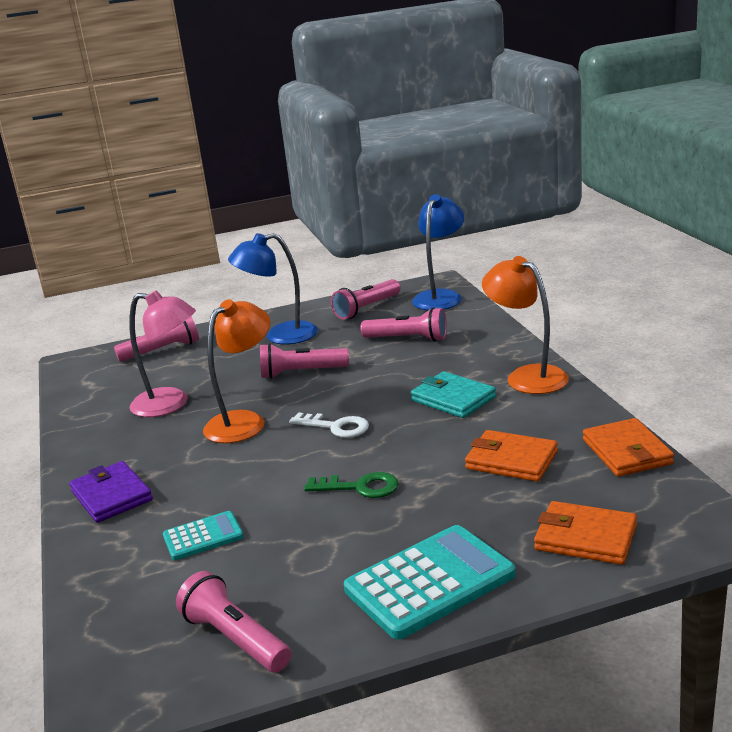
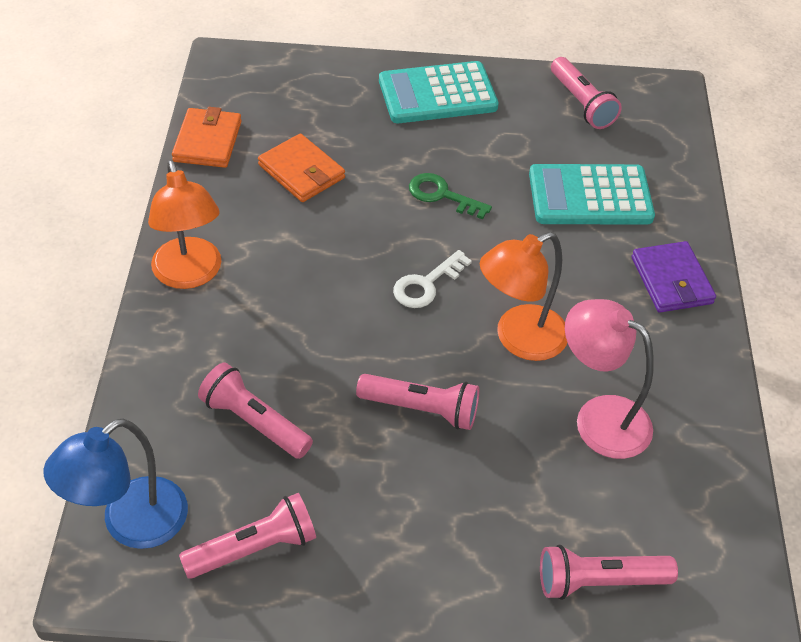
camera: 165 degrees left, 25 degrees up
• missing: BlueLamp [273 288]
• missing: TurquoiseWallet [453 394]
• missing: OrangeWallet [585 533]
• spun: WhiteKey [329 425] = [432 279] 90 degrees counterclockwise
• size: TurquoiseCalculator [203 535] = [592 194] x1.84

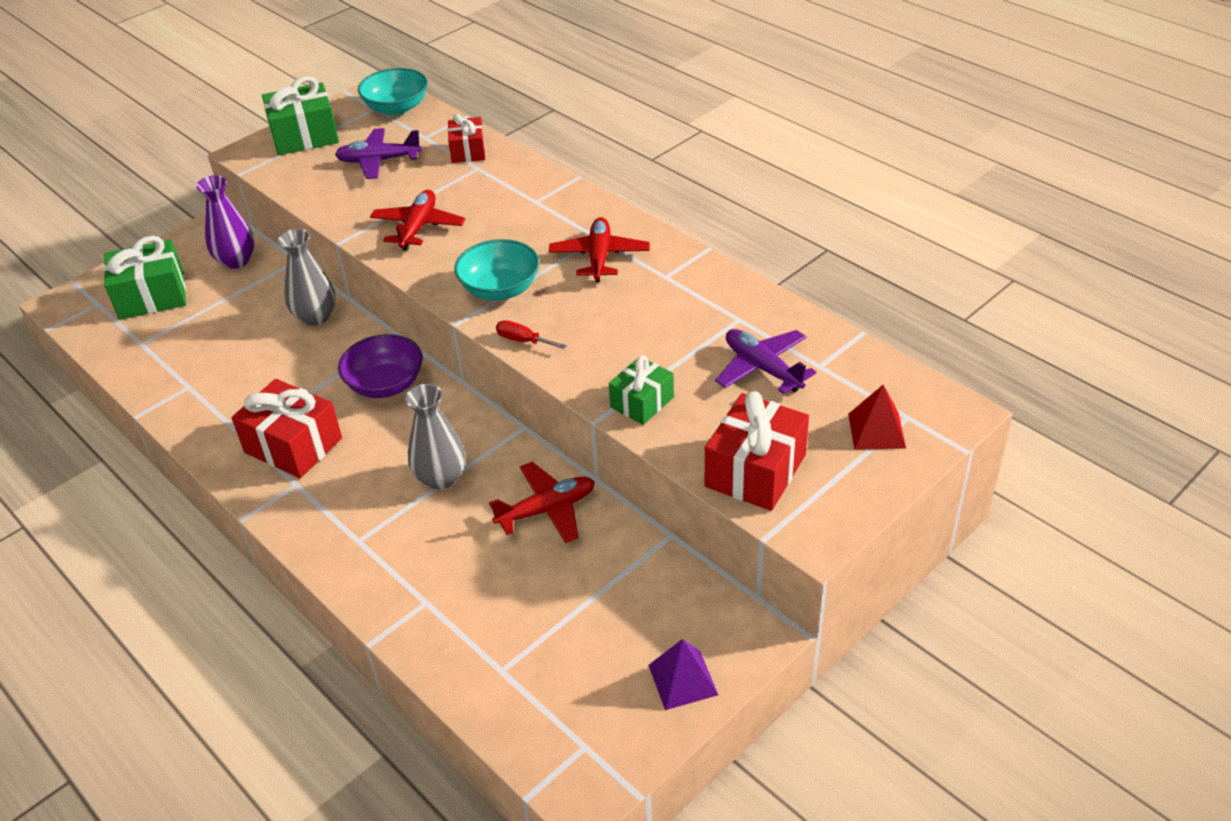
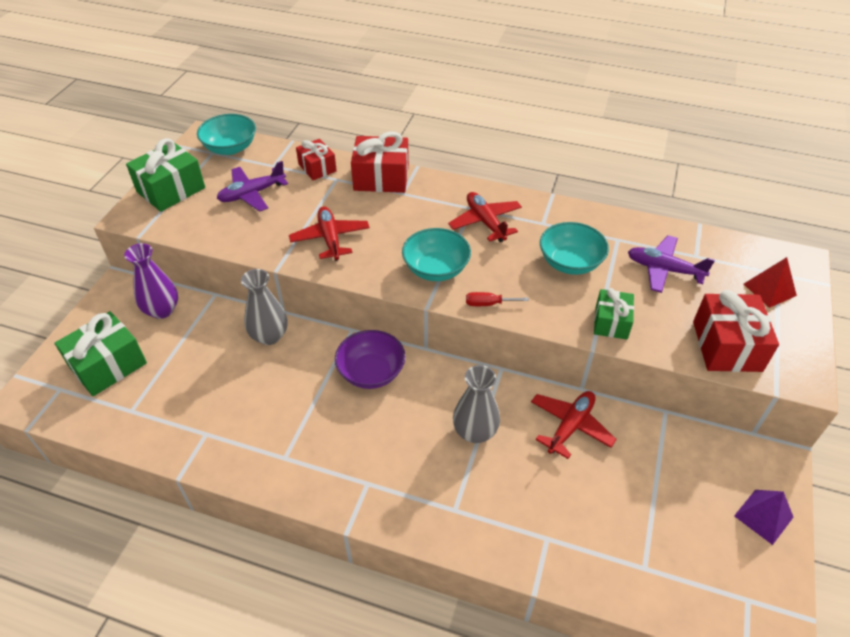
camera: 30 degrees left, 5 degrees up
• appeared: TurquoiseBowl [574 248]
• relocated: RedGift [287 428] to [380 162]

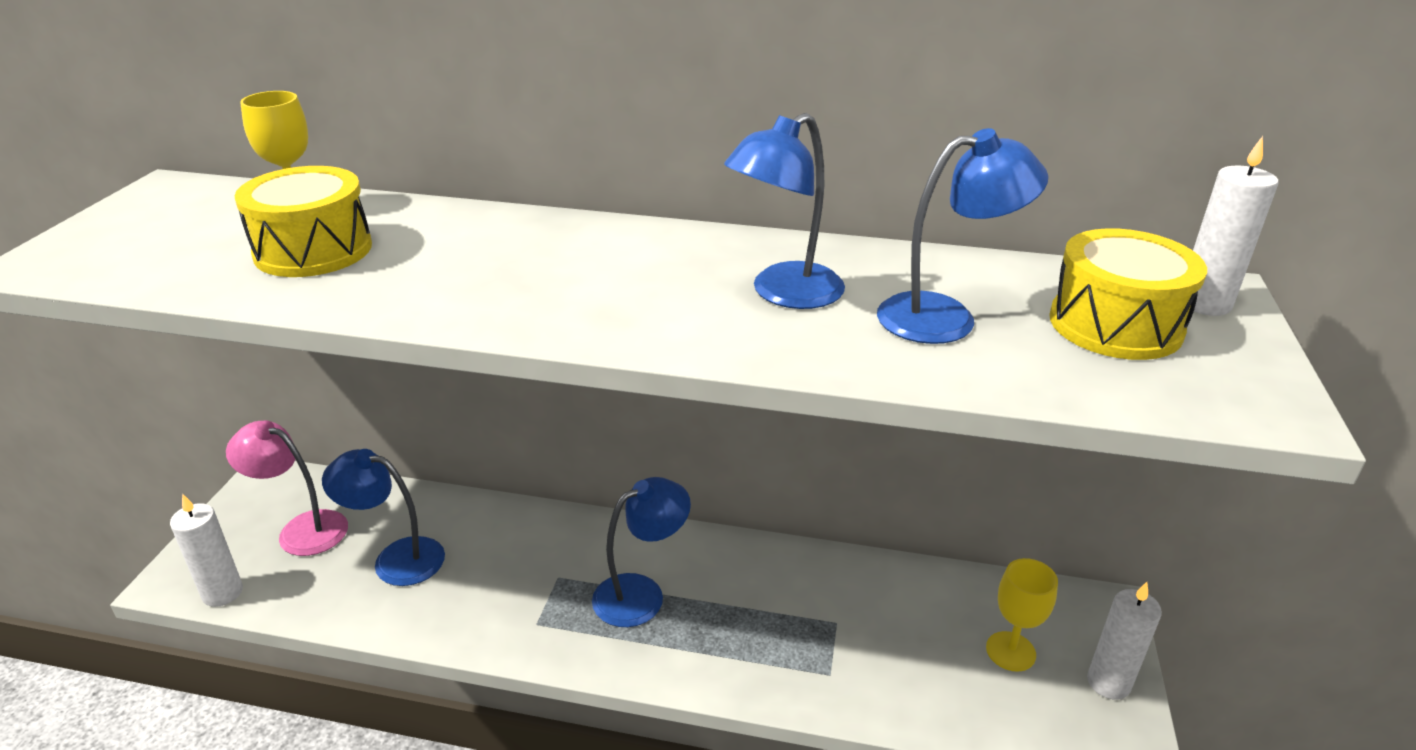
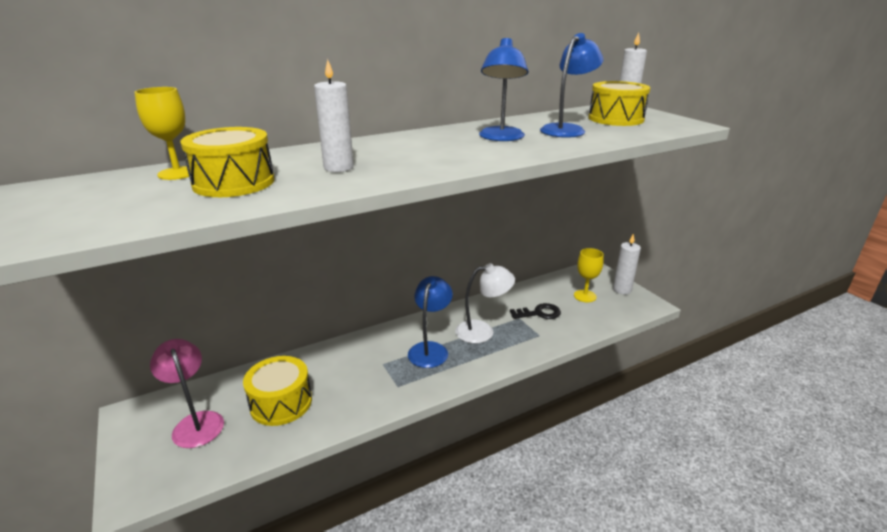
camera: 40 degrees left, 5 degrees down
• appeared: WhiteLamp [485 303]
• appeared: BlackKey [535 311]
• relocated: WhiteCandle [206 550] to [334 115]
• exchanged: BlueLamp [383 517] to YellowDrum [277 391]
• spun: PinkLamp [287 488] = [187 393] 75 degrees clockwise

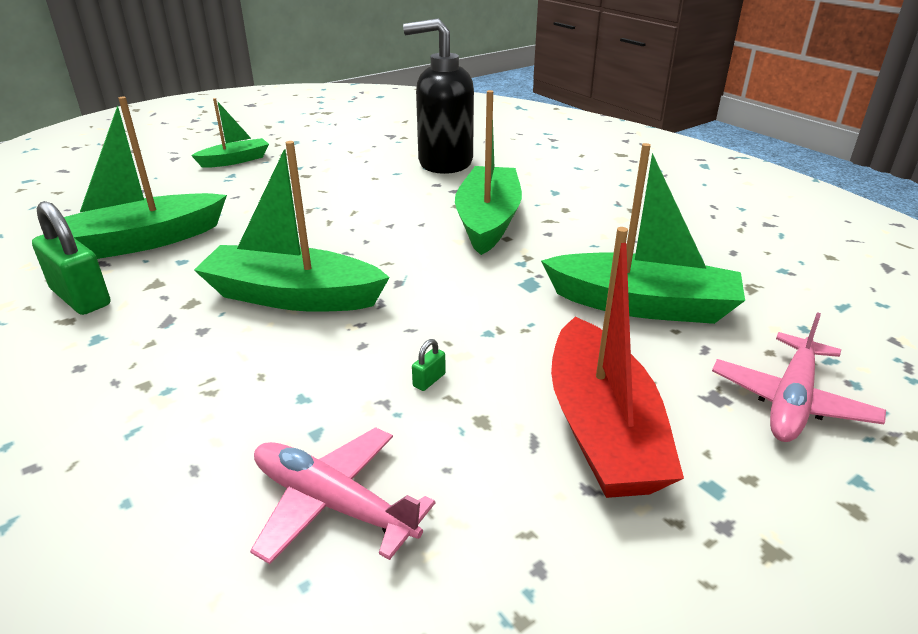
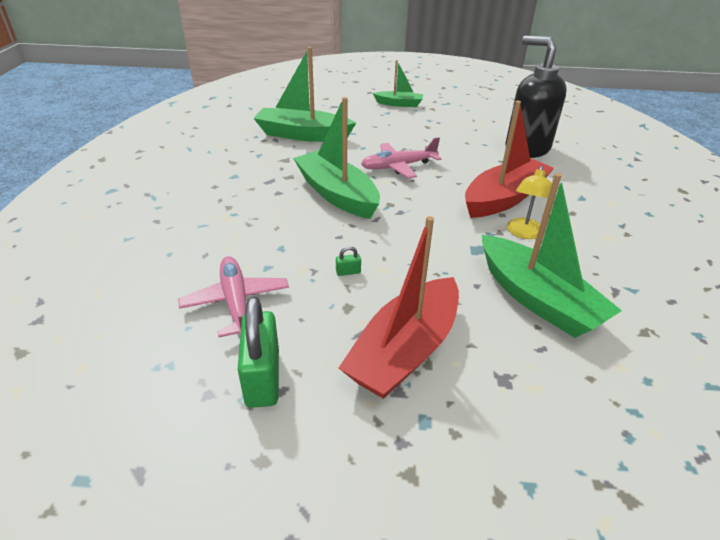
camera: 40 degrees right, 5 degrees up
• appeared: YellowLamp [529 202]
• relocated: GreenPadlock [71 258] to [258 352]
• relocated: PinkPlane [799 377] to [401 158]
• colour: GreenBoat [488 172] to RedBoat [509 159]

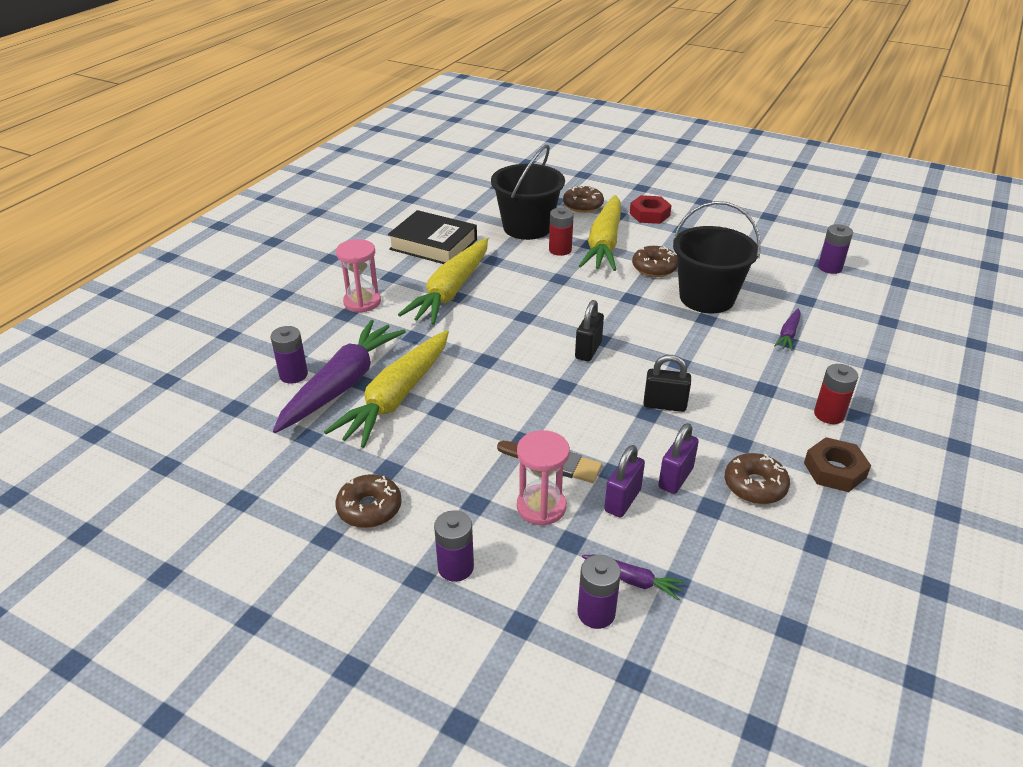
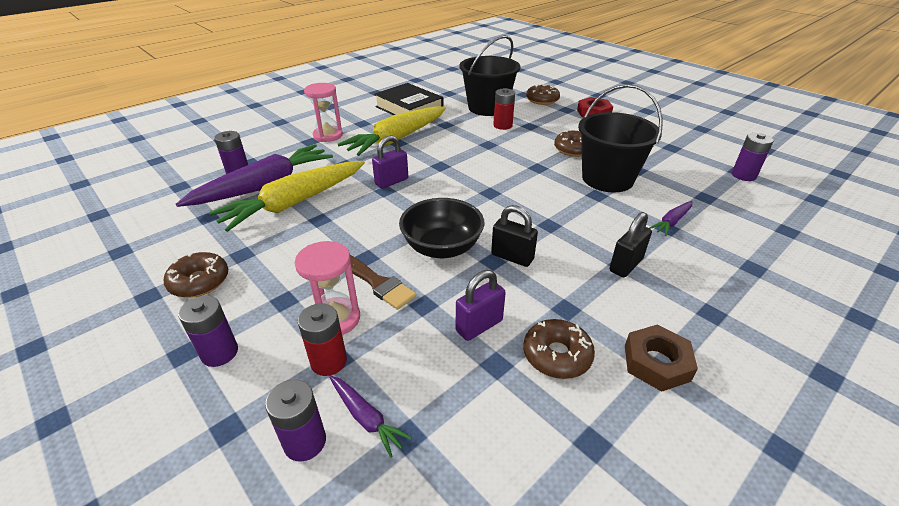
camera: 20 degrees right, 0 degrees up
• missing: YellowCarrot [600 233]
• appeared: BlackBowl [441 228]
• relocated: BlackPadlock [589 330] to [630 244]
• relocated: PurplePadlock [624 481] to [390 162]
• relocated: RedBattery [836 394] to [322 339]

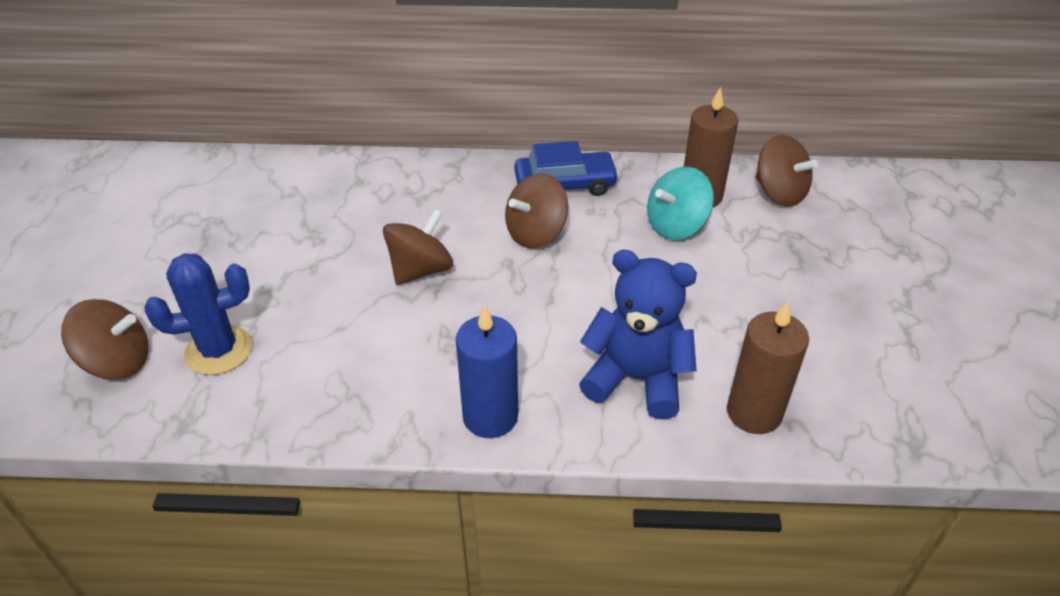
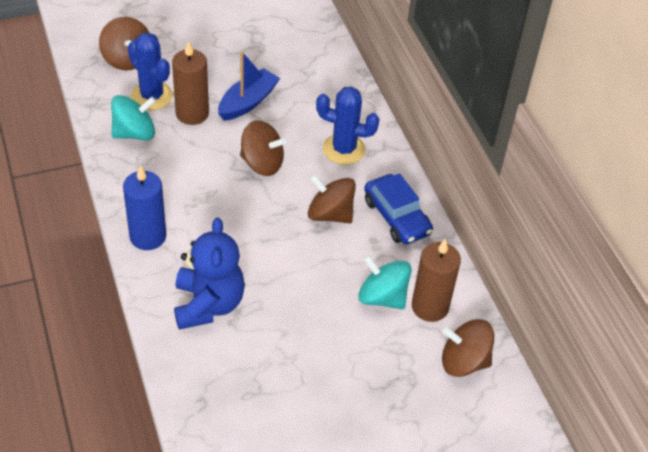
camera: 65 degrees right, 5 degrees up
• appeared: TurquoiseSpinningTop [133 117]
• appeared: BlueBoat [249 86]
• appeared: BlueCactus [348 126]
• relocated: BrownCandle [768 367] to [190 82]
• spun: BrownSpinningTop [787 171] = [468 348] 75 degrees clockwise

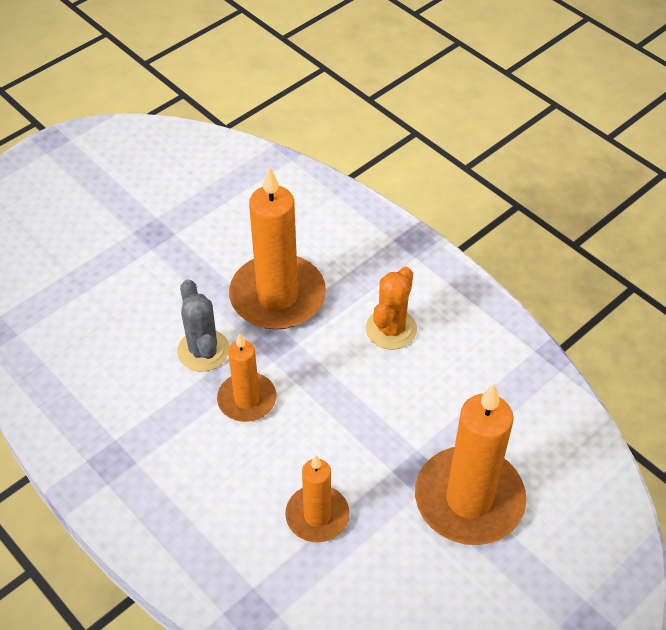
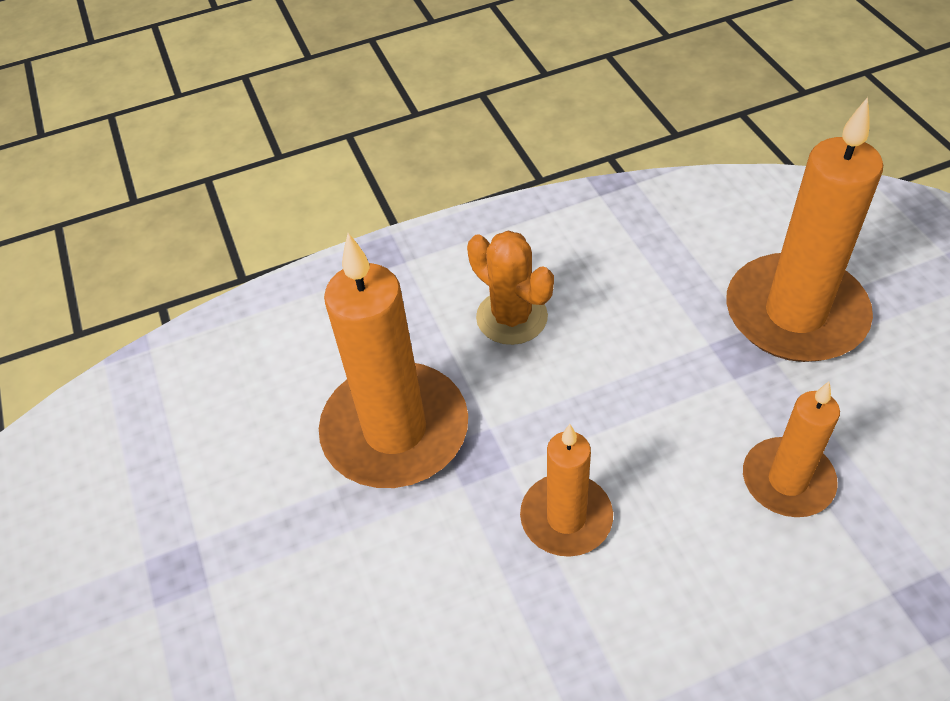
camera: 65 degrees left, 0 degrees up
• missing: GreyCactus [203 325]

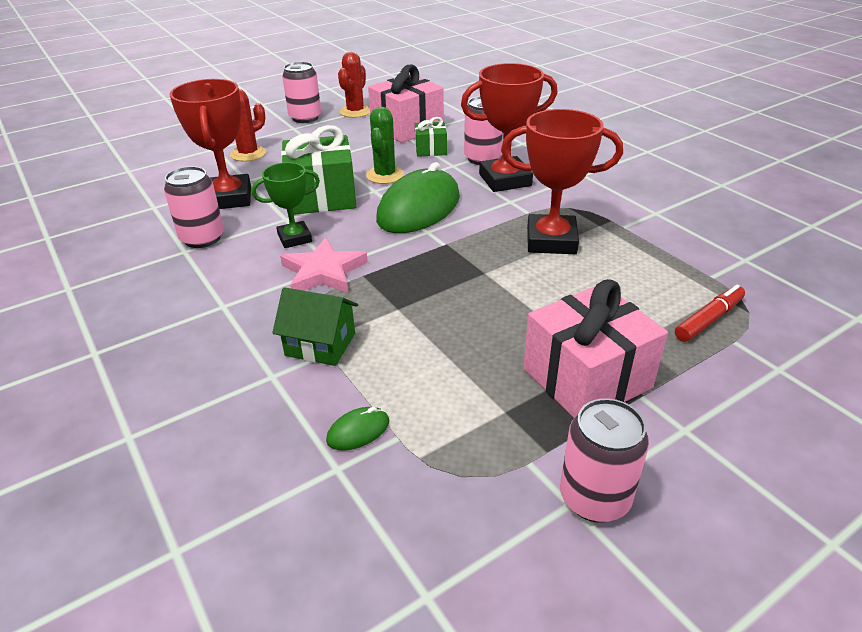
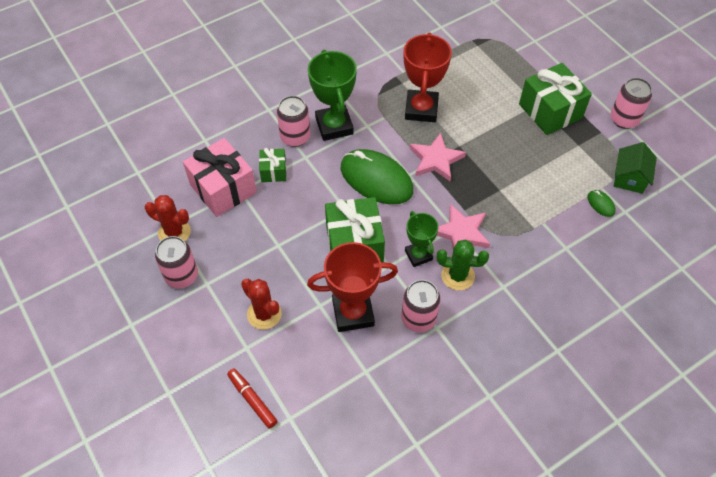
camera: 90 degrees left, 20 degrees up
• appeared: PinkStar [438 157]
• relocated: GreenHouse [315 326] to [635 168]
• relocated: GreenCactus [385 145] to [463 264]
• relocated: RedMarker [710 313] to [252 398]
• colour: RedTrophy [509 127] to GreenTrophy [332 95]
• colour: PinkGift [595 348] to GreenGift [555 99]

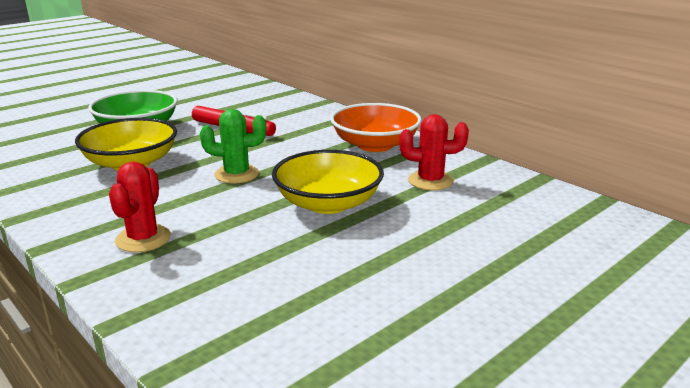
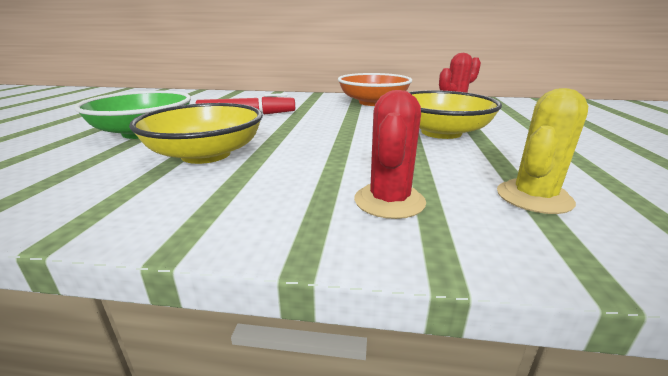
camera: 40 degrees left, 0 degrees up
• missing: GreenCactus [233 146]
• appeared: YellowCactus [542 151]
• spun: RedCactus [140 207] = [390 154] 45 degrees clockwise

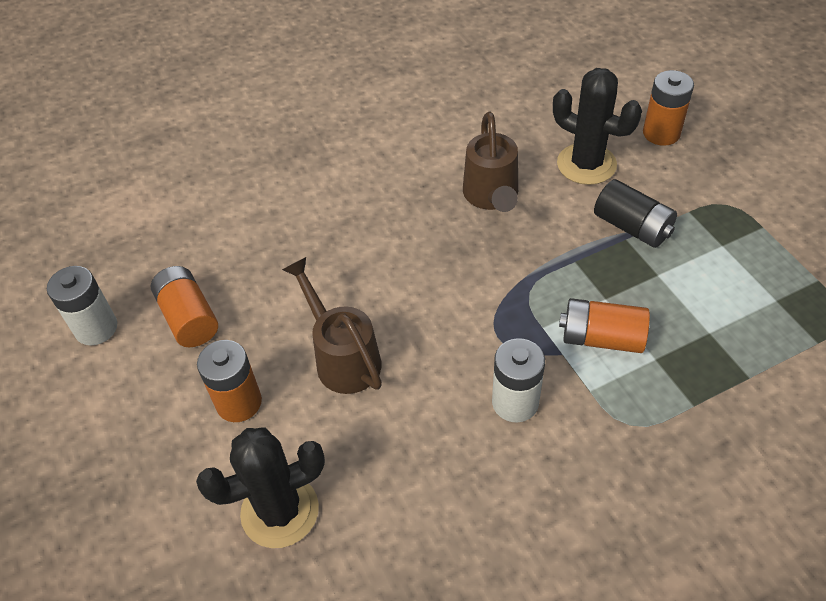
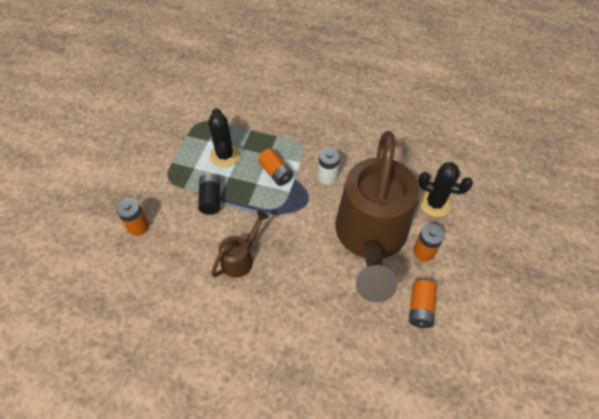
camera: 140 degrees left, 5 degrees up
• missing: WhiteBattery [82 306]
• relocated: BlackCactus [597 126] to [224 137]
• size: BrownWateringCan [332 325] = [377 217] x2.39

